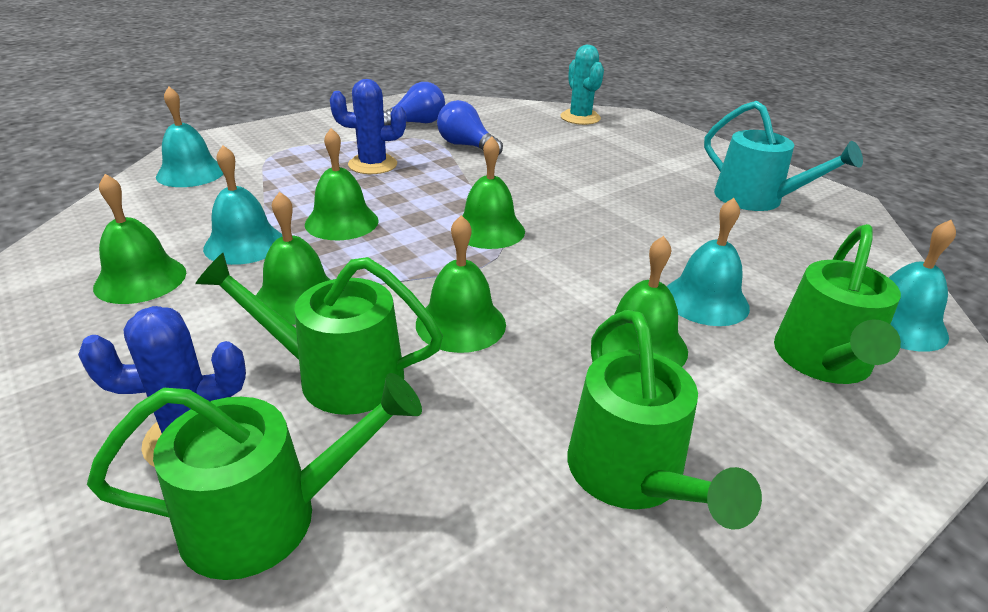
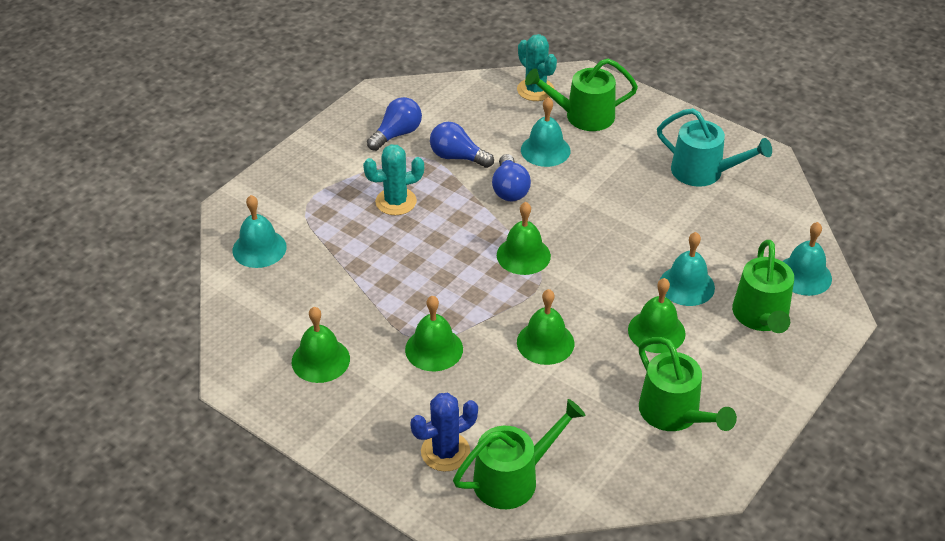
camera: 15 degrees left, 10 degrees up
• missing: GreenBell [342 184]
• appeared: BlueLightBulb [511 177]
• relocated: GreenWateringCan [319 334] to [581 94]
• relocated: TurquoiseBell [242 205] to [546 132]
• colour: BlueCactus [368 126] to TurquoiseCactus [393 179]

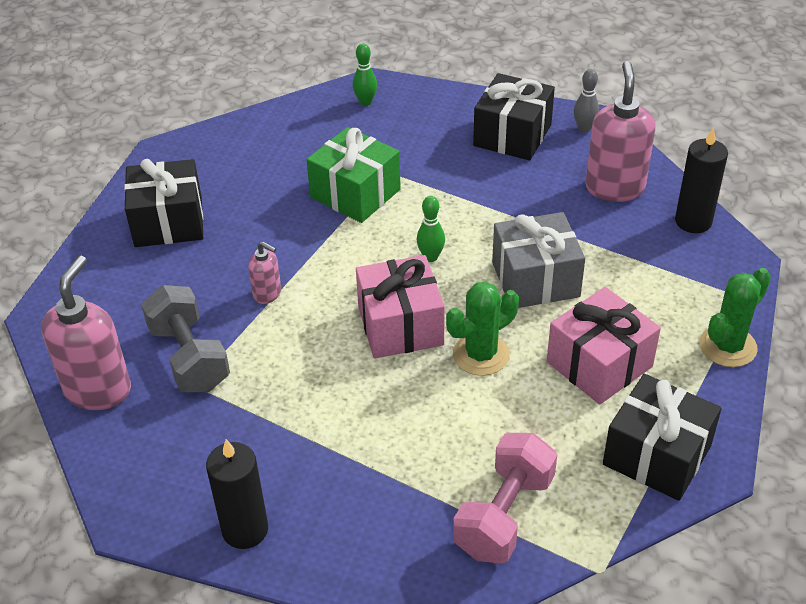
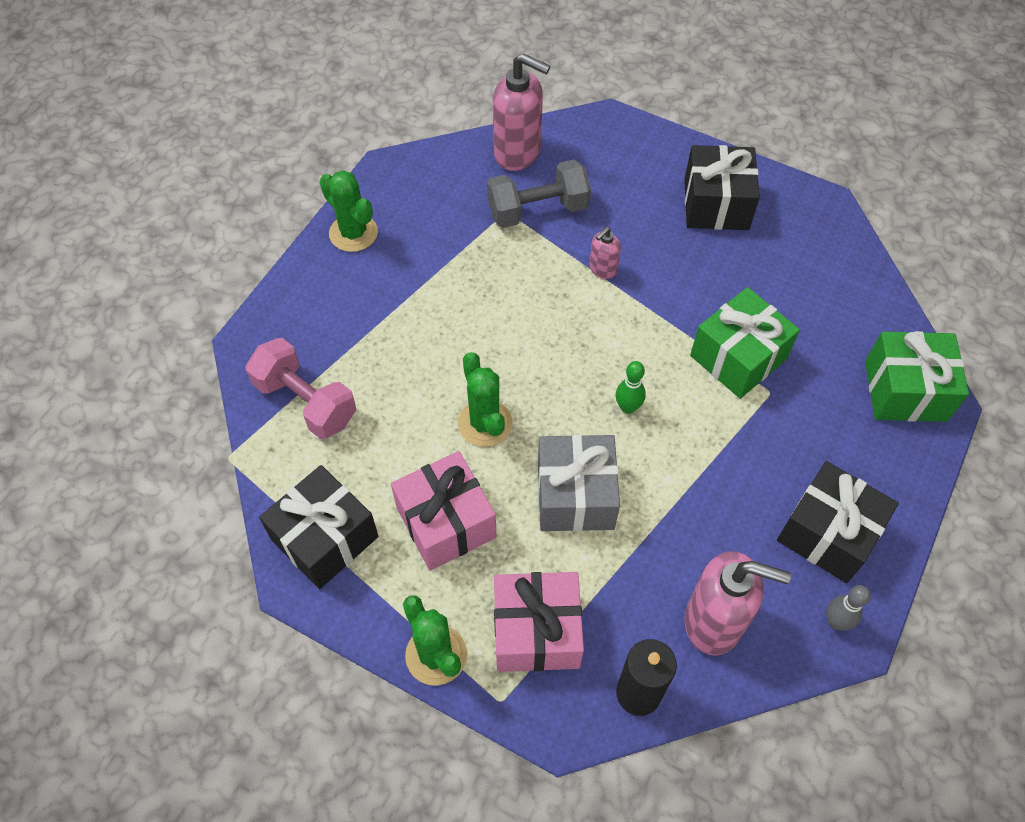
camera: 100 degrees right, 15 degrees up
• relocated: PinkGift [400 307] to [539 622]
• exchanged: BlackCandle [237 494] to GreenCactus [349 211]
• exchanged: GreenBowlingPin [365 74] to GreenGift [917 376]

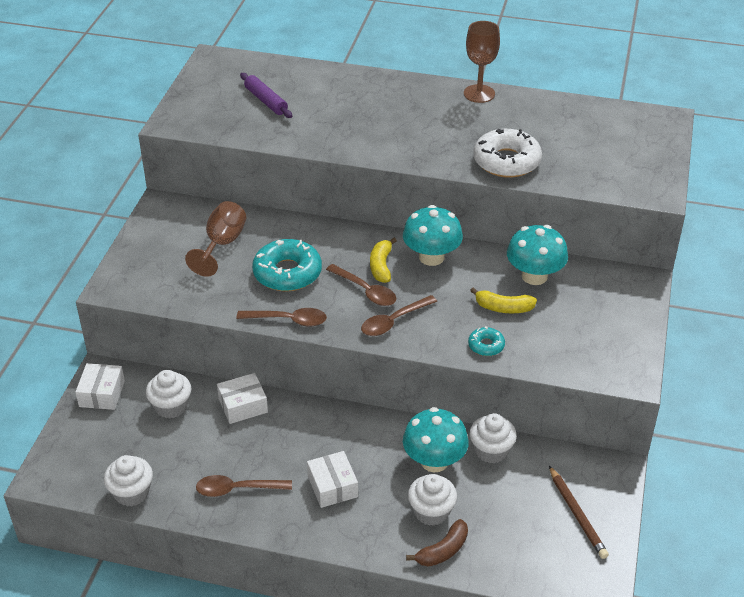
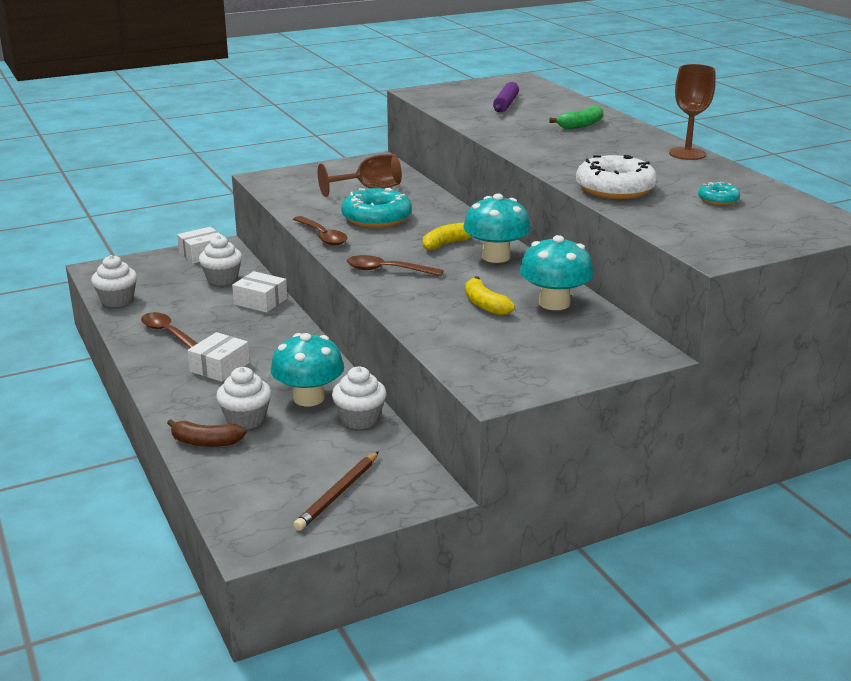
camera: 50 degrees right, 15 degrees down
• missing: BrownSpoon [361 285]
• appeared: GreenBanana [576 117]
• relocated: TurquoiseDonut [486 341] to [719 193]

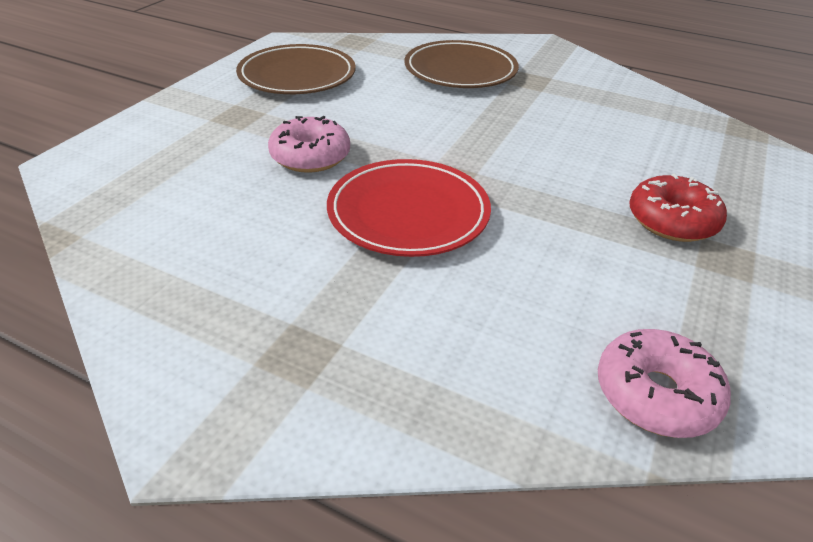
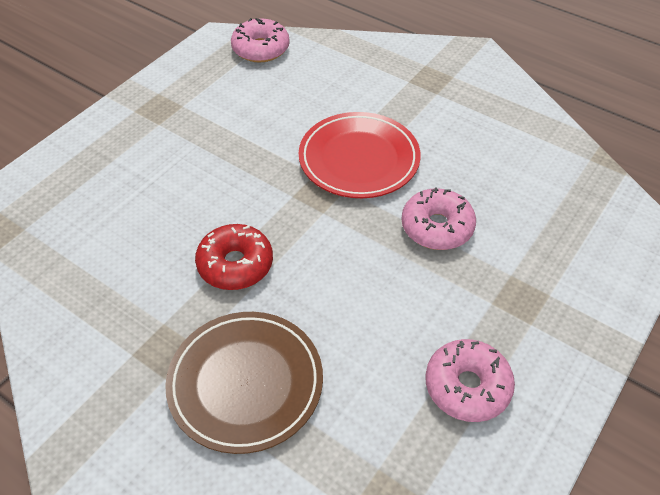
camera: 170 degrees left, 10 degrees up
• relocated: RedDonut [678 207] to [234 257]
• exchanged: BrownPlate [296 69] to PinkDonut [470 380]

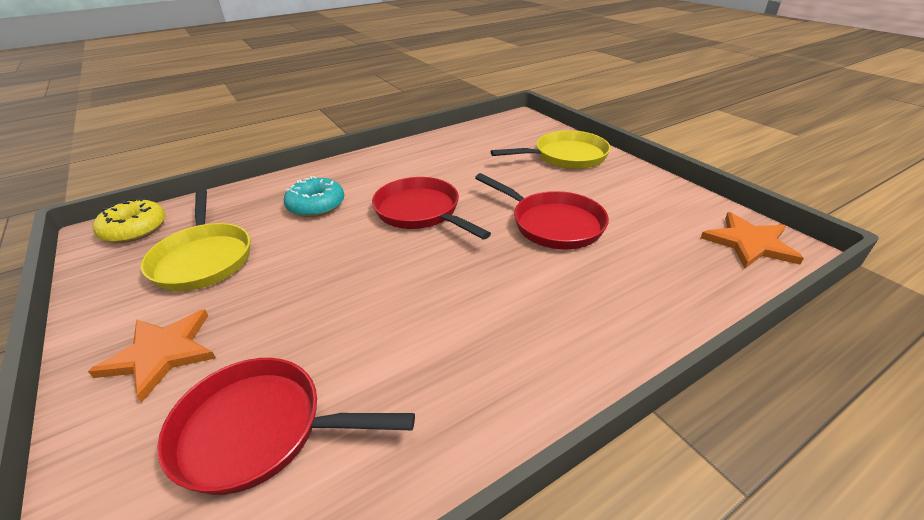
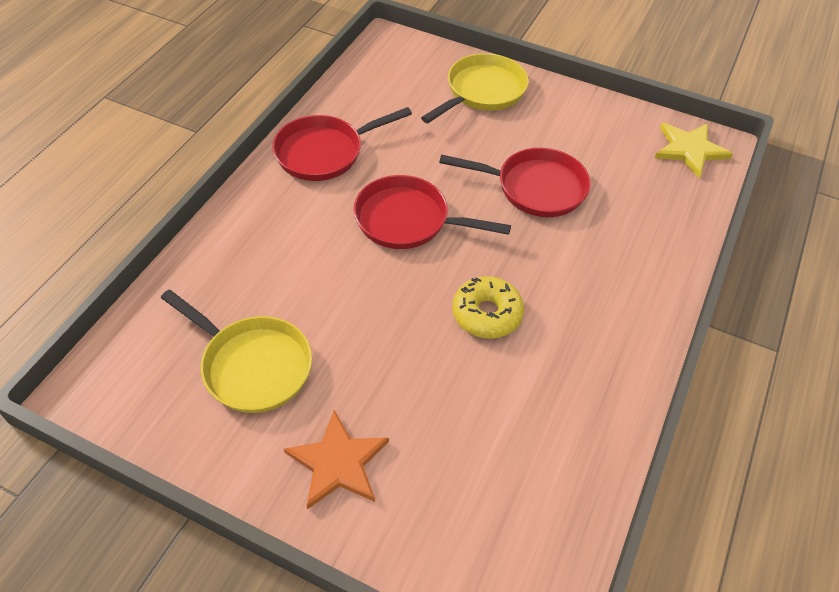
camera: 35 degrees left, 15 degrees up
• missing: TurquoiseDonut [314 196]
• relocated: YellowDonut [129 220] to [488 307]
• relocated: RedPan [286 426] to [342 144]
• colour: OrangeStar [752 240] to YellowStar [694 150]

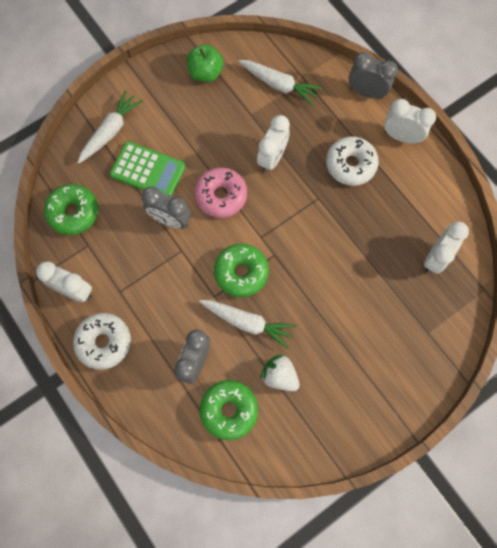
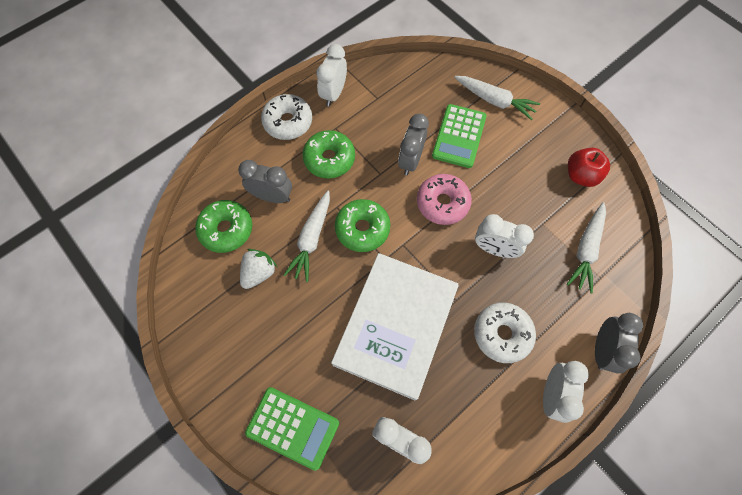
camera: 85 degrees right, 5 degrees down
• appeared: GreenCalculator [292 429]
• appeared: WhiteBook [395 326]
• relocated: GreenDonut [71 209] to [329 154]
• colour: GreenApple [205 63] to RedApple [589 167]

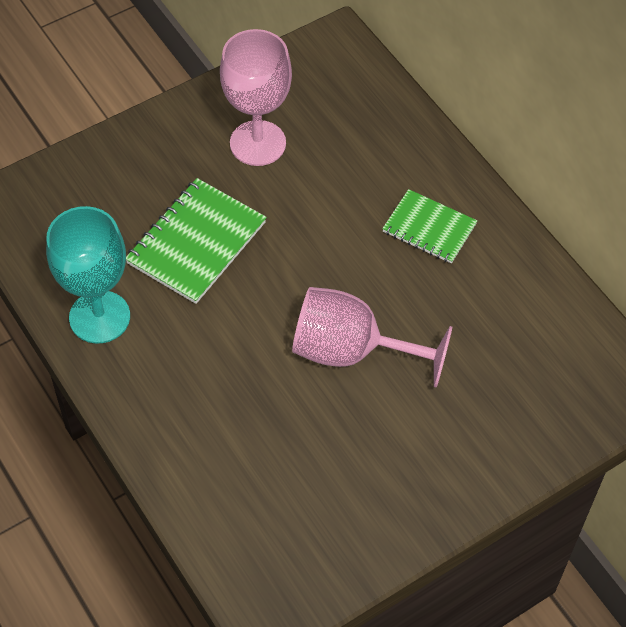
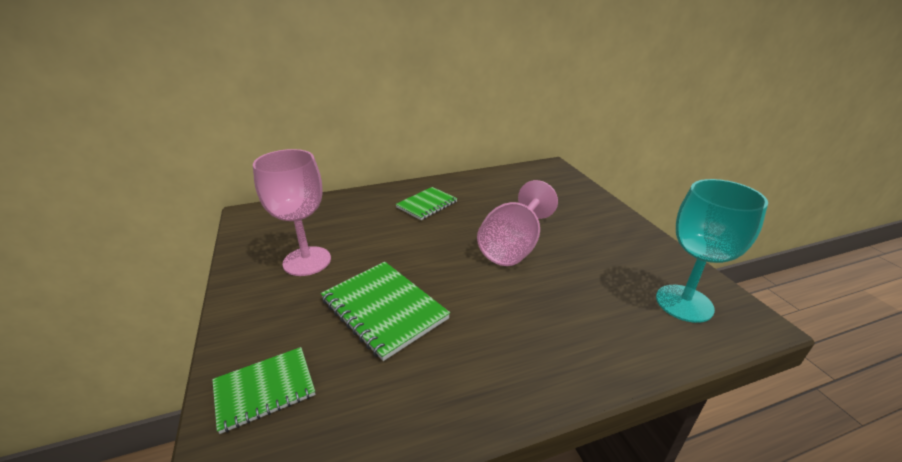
camera: 75 degrees left, 25 degrees down
• appeared: GreenNotebook [263 390]
• relocated: TurquoiseGoblet [88 274] to [712 251]

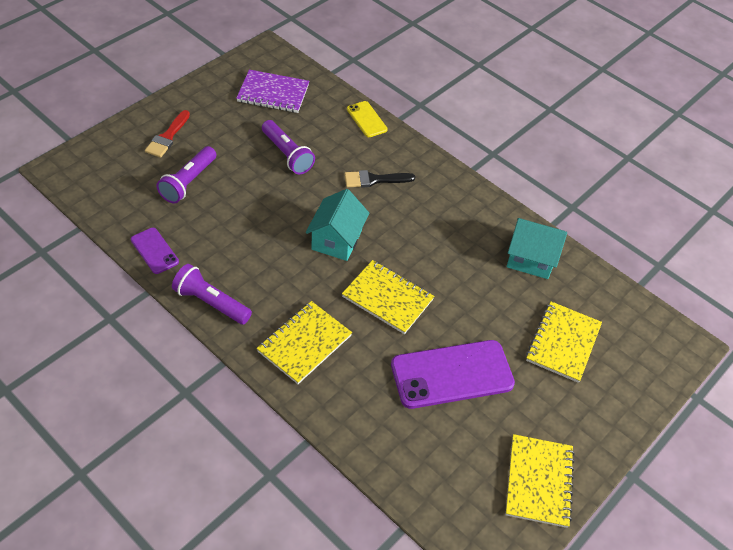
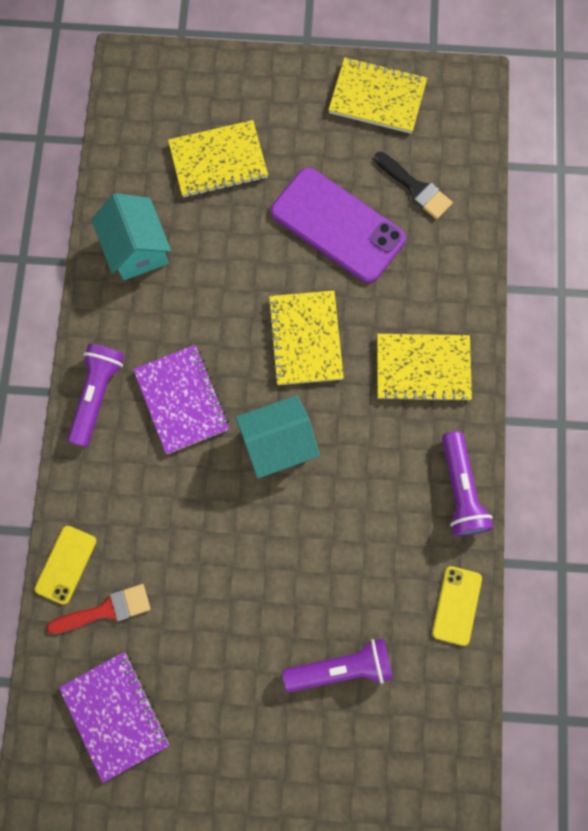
camera: 125 degrees left, 25 degrees up
• appeared: PurpleNotebook [181 399]
• relocated: RedBrush [167 134] to [99 609]
• relocated: PurpleFlashlight [288 147] to [96 395]
• relocated: BlackBrush [379 179] to [413 185]
• colour: PurplePhone [155 251] to YellowPhone [457 606]
• spun: YellowNotebook [540 481] = [377 95] 45 degrees clockwise

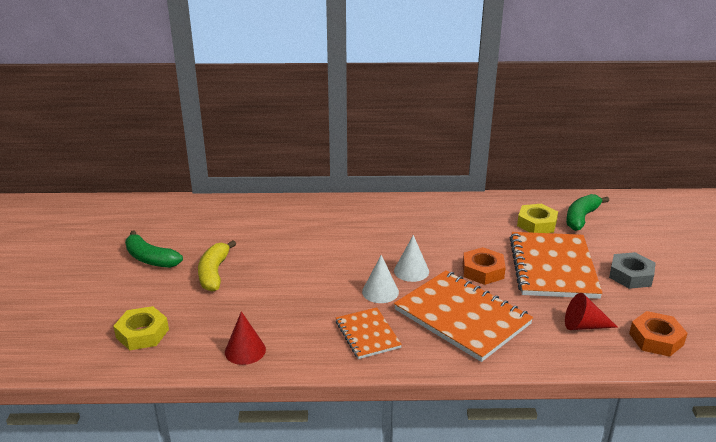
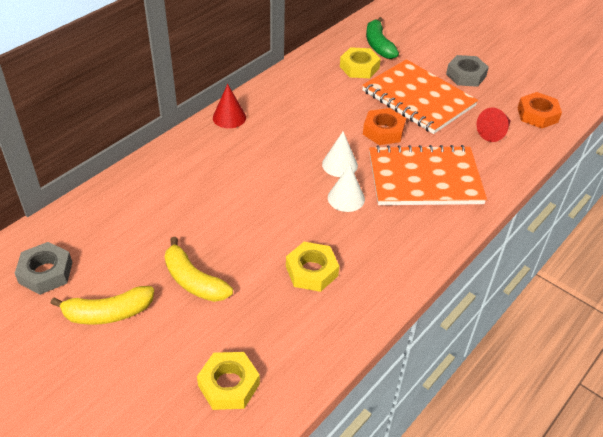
camera: 50 degrees left, 15 degrees up
• missing: OrangeNotebook [369 333]
• appeared: GreyNut [44 268]
• appeared: YellowNut [312 267]
• relocated: RedCone [245 338] to [229 106]
• colour: GreenBanana [154 249] to YellowBanana [102 305]

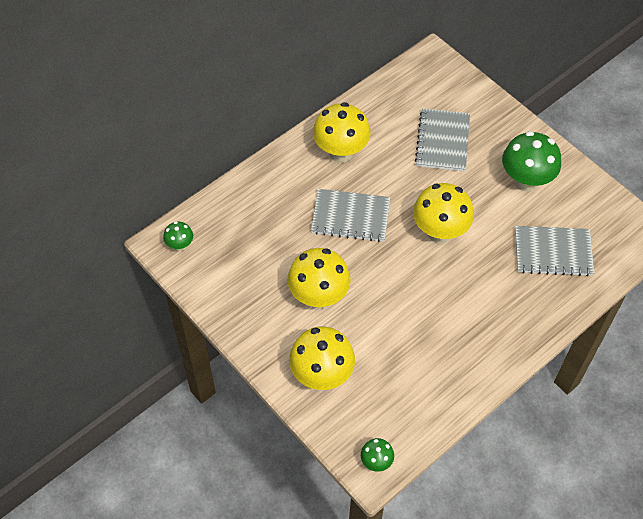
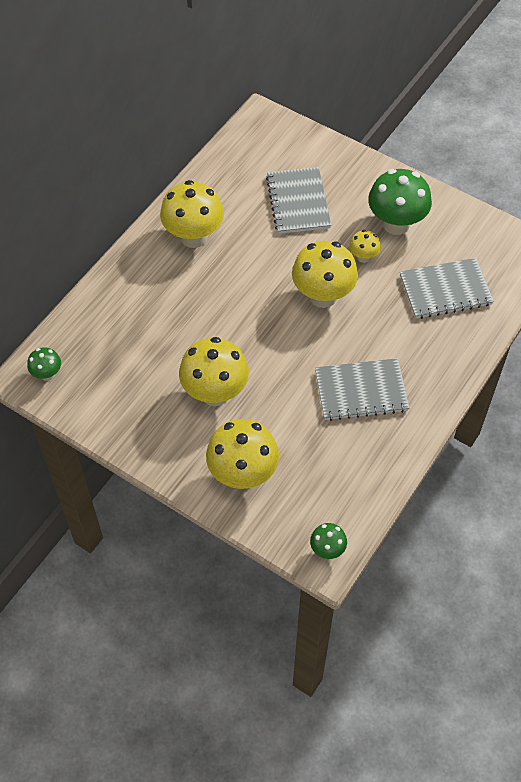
camera: 15 degrees left, 0 degrees up
• appeared: YellowMushroom [365 246]
• relocated: GreyNotebook [350 215] to [362 389]

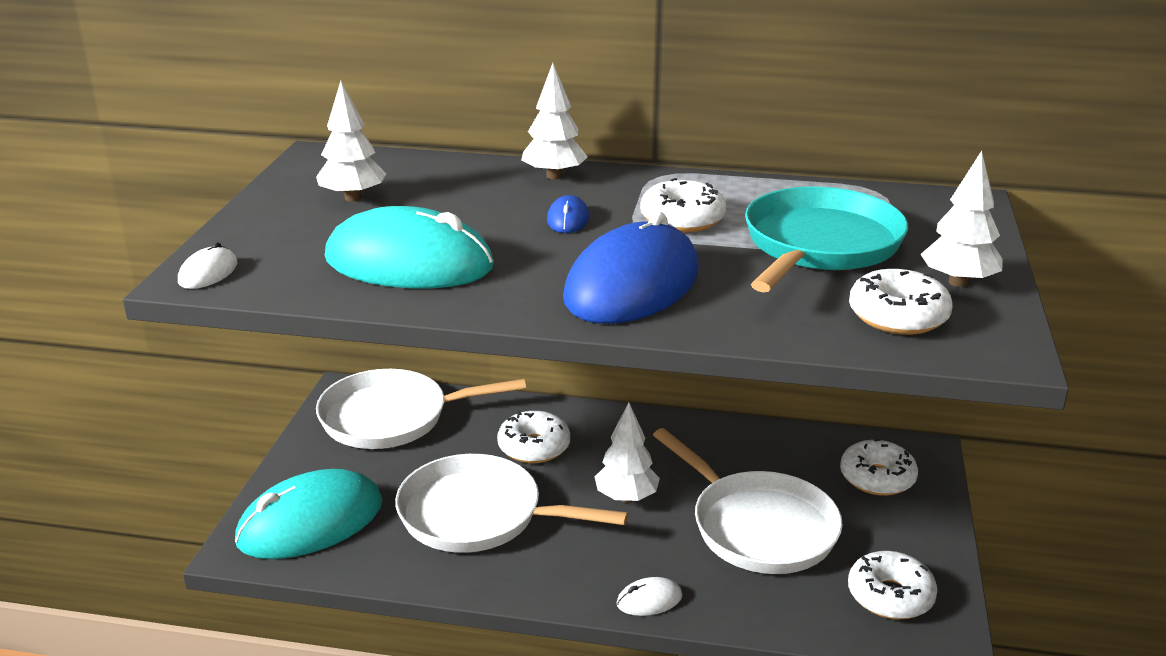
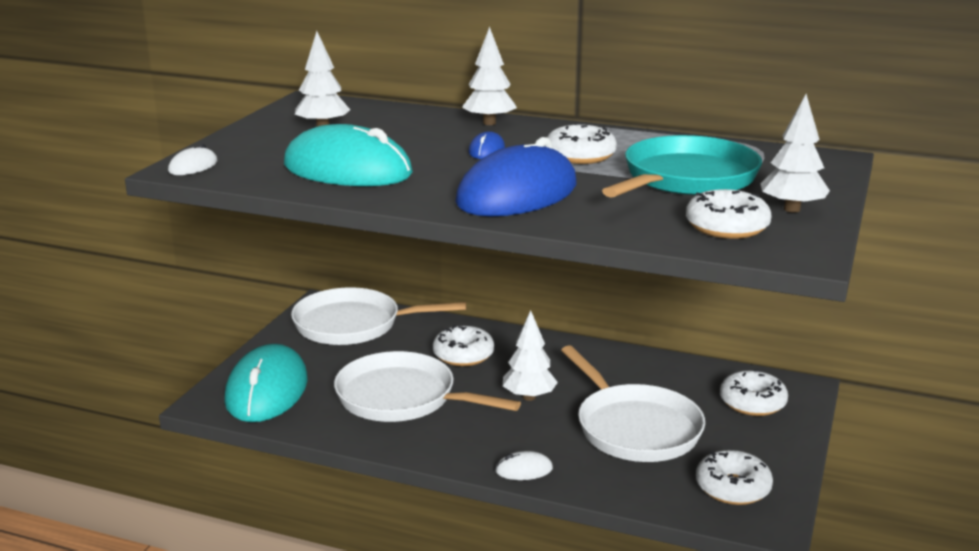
camera: 10 degrees right, 5 degrees down
• spun: TurquoiseMouse [308 514] = [266 383] 60 degrees counterclockwise

